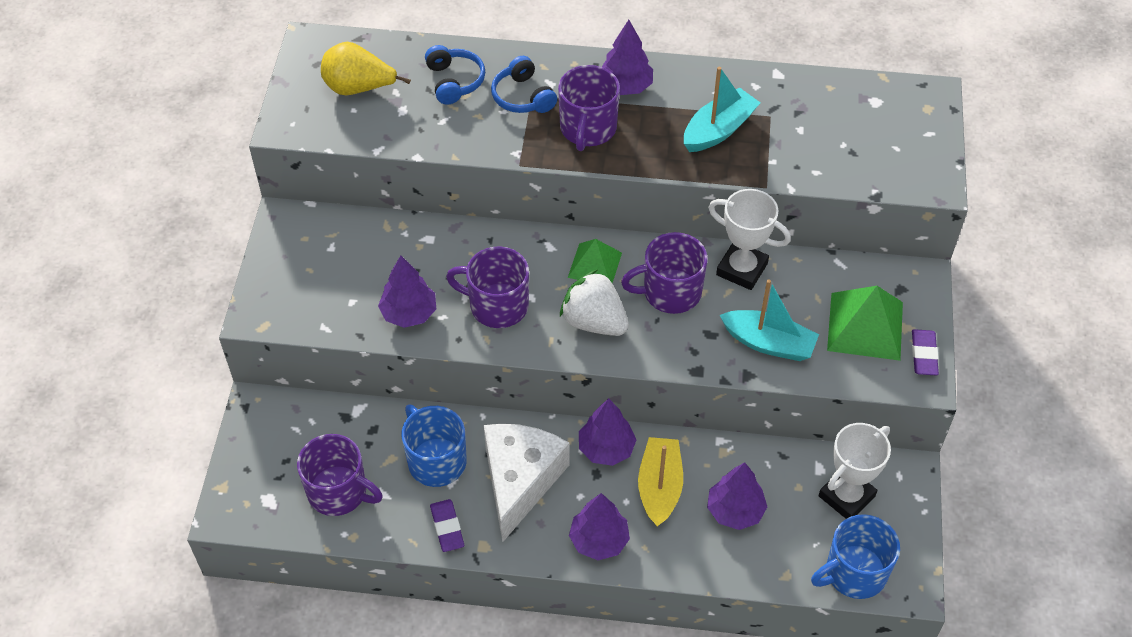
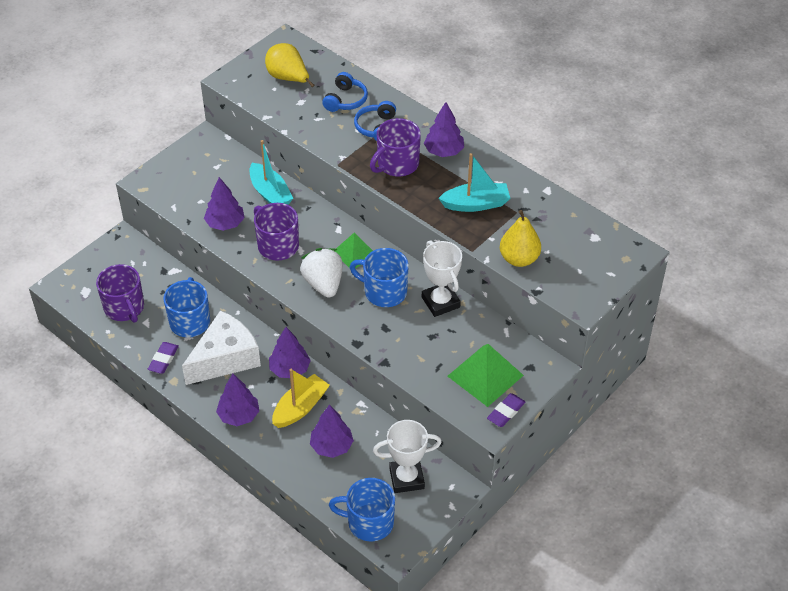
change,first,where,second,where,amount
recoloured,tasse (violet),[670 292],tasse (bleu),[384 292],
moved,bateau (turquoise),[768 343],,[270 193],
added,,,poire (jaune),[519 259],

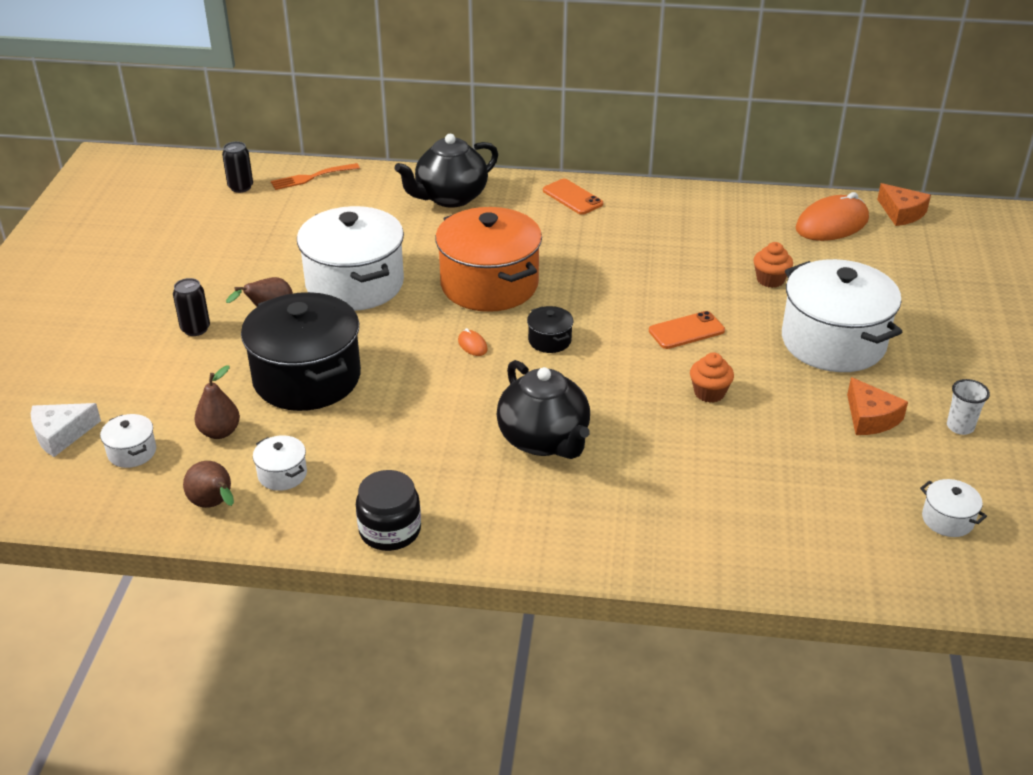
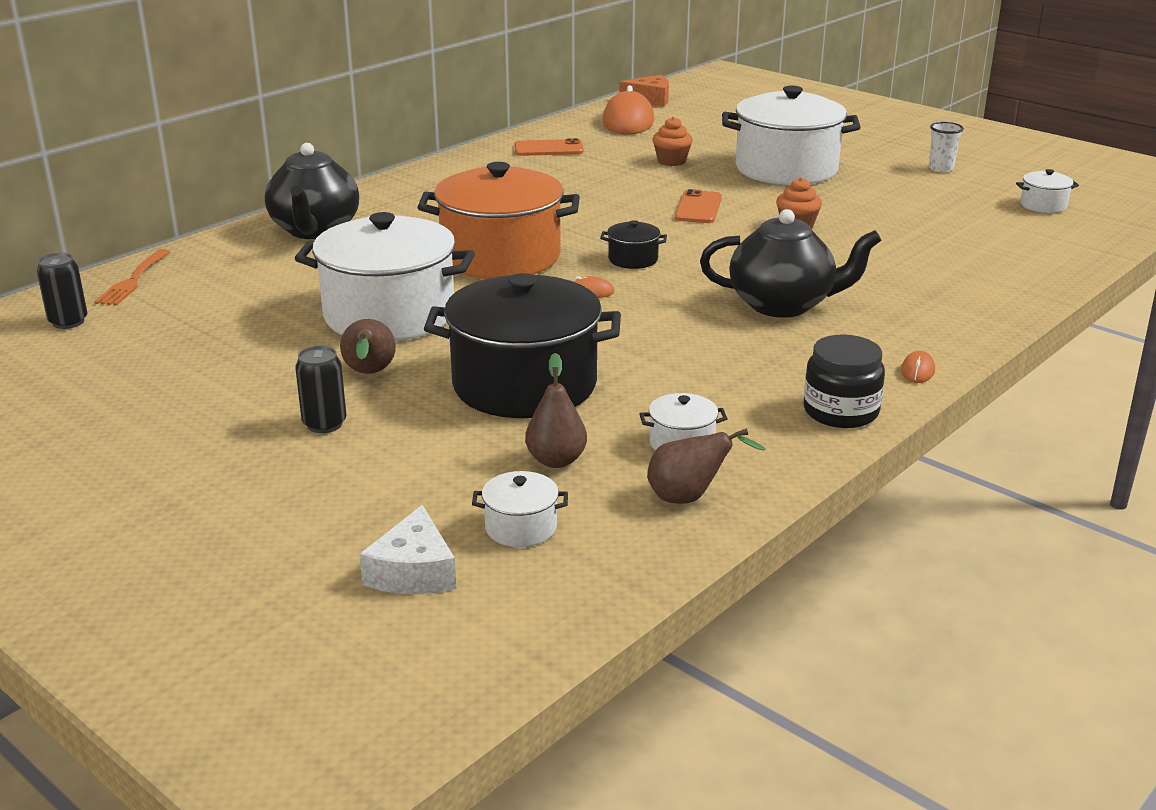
change,first,where,second,where,amount
moved,téléphone (orange),[572 197],,[548 149],
removed,fromage (orange),[870 418],,,
added,,,souris (orange),[917 371],

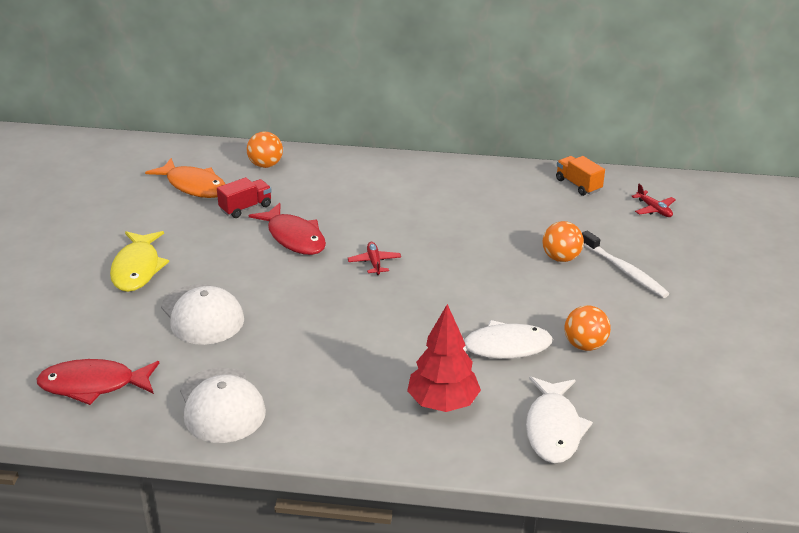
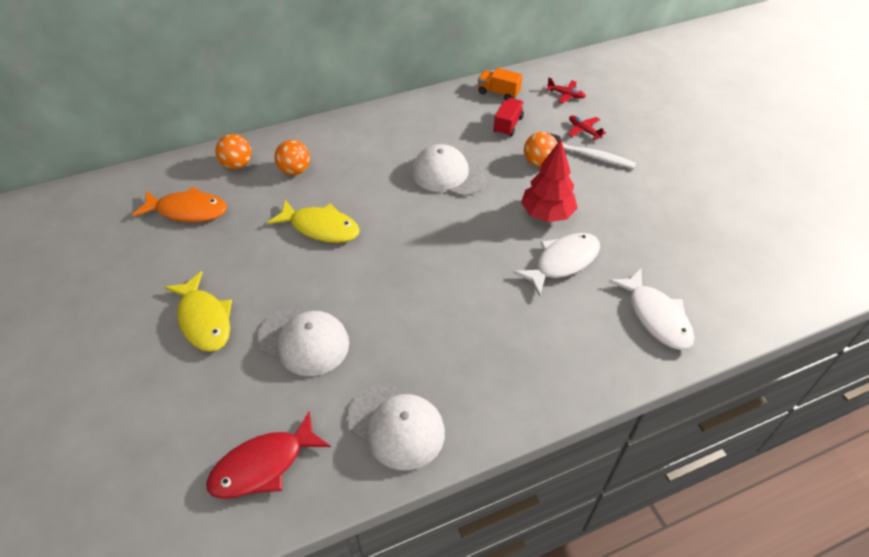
change,first,where,second,where,amount
moved,camion (rouge),[245 208],,[508 125],
recoloured,poisson (rouge),[294 237],poisson (jaune),[320 227],
moved,avion (rouge),[374 262],,[584 130],
moved,arbre (rouge),[443 403],,[547 214],
moved,balle (orange),[585 345],,[295 170],
added,,,casquette (blanc),[449 174],

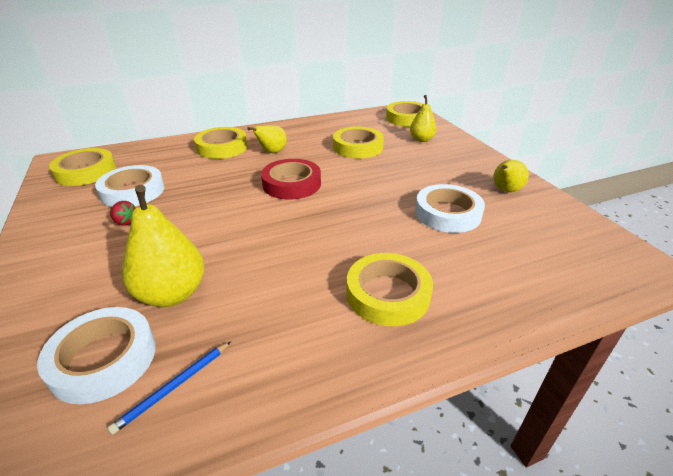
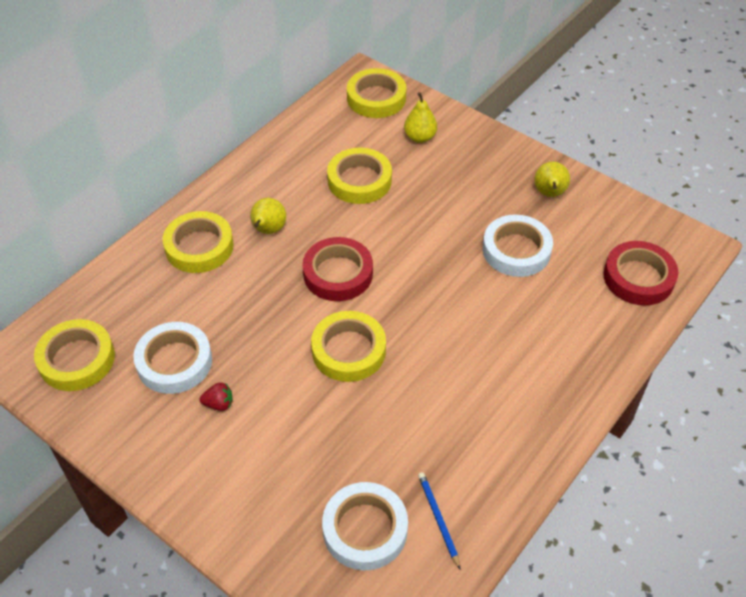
change,first,where,second,where,amount
turned,crayon (bleu),[174 387],,[438 519],150 degrees clockwise
removed,poire (jaune),[172 294],,,
moved,ruban adhésif (jaune),[388 294],,[348 350],
added,,,ruban adhésif (rouge),[638 277],

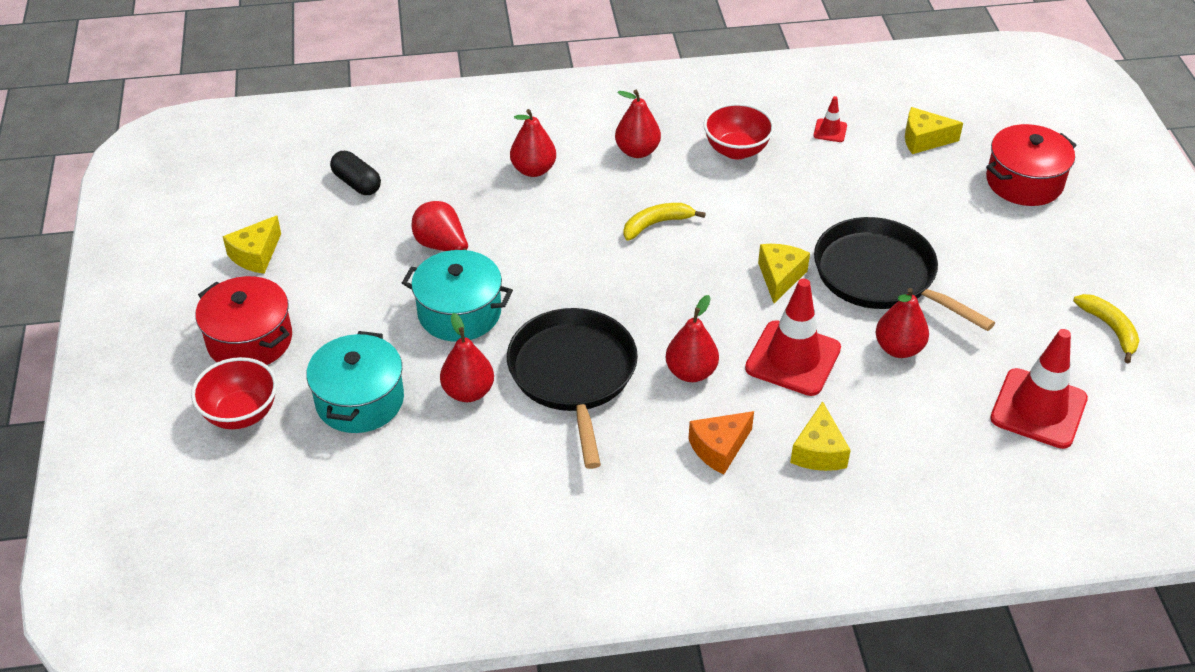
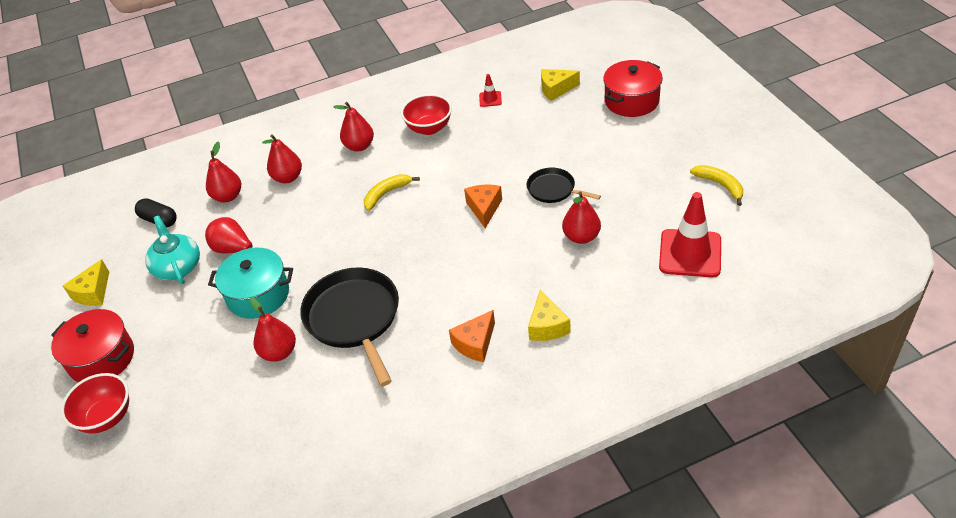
change,first,where,second,where,amount
removed,marmite (turquoise),[360 400],,,
moved,poire (rouge),[691 372],,[228 196],
removed,cône de chantier (rouge),[793 358],,,
recoloured,fromage (jaune),[780 277],fromage (orange),[484 208],
resized,poêle (noir),[880 276],,[553 189],x0.54
added,,,théière (turquoise),[177 266],

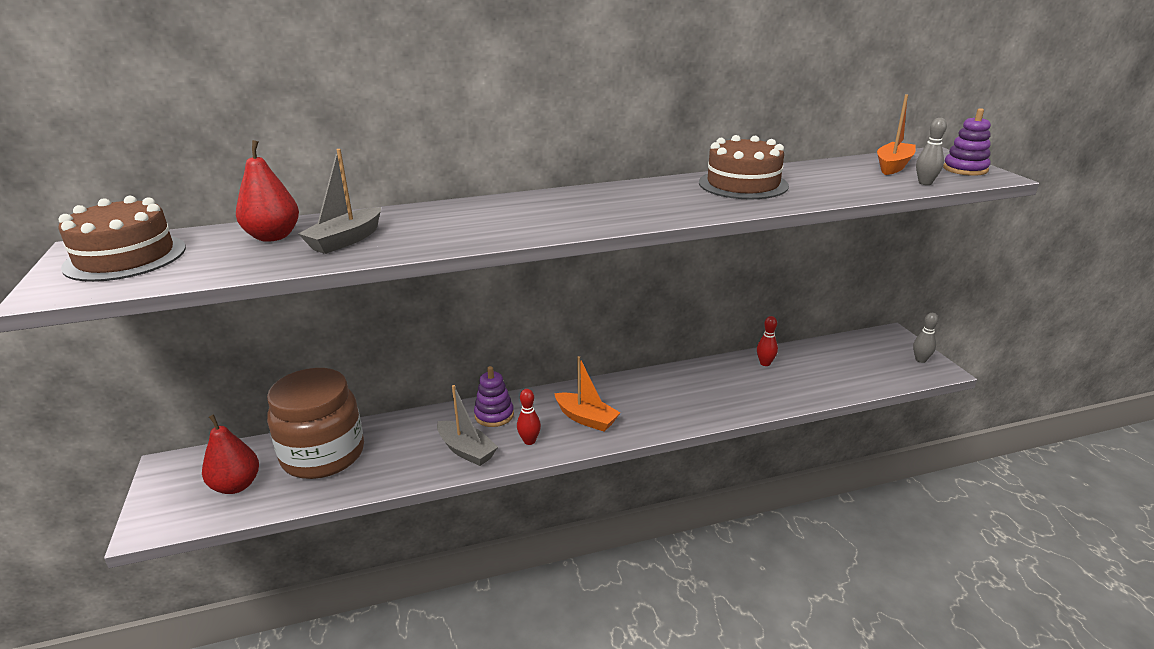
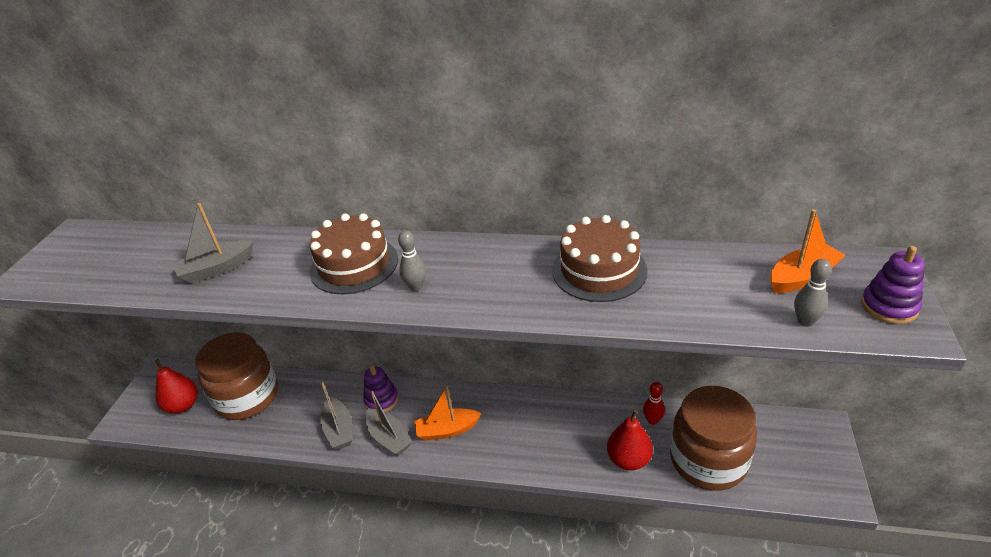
change,first,where,second,where,amount
moved,gâteau (marron),[125 257],,[354 265],
moved,poire (rouge),[273 237],,[628 459],
replaced,quille (rouge),[529 441],bateau (gris),[389 438],
turned,bateau (orange),[586 419],,[447 430],105 degrees clockwise
moved,quille (gris),[920 360],,[416 287],
added,,,bocal (marron),[708 460],

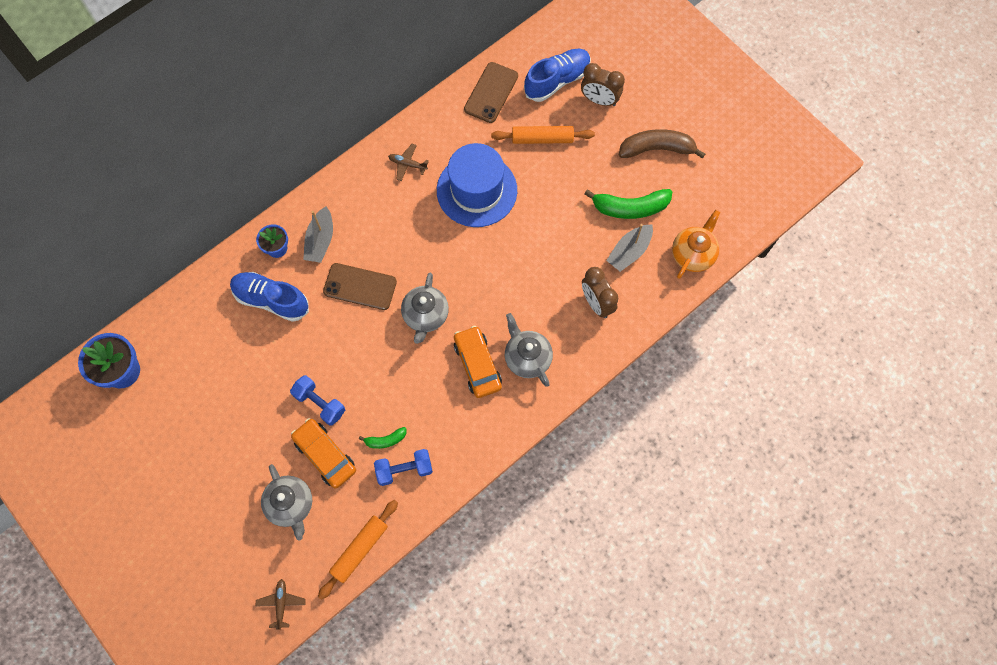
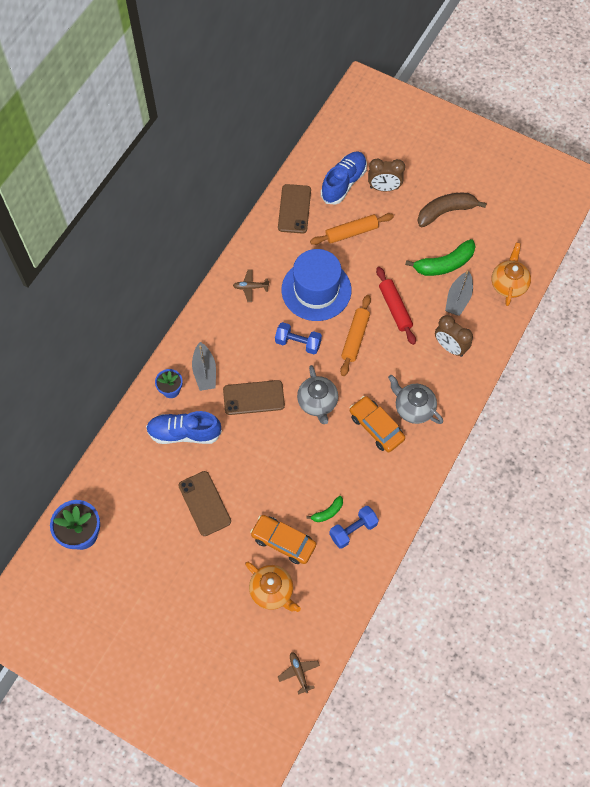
change,first,where,second,where,amount
recoloured,théière (gris),[291 505],théière (orange),[272 591],
moved,haltère (bleu),[320 403],,[298 343],
moved,rouleau à pâtisserie (orange),[359 549],,[355 338],
added,,,téléphone (marron),[204 503],
added,,,rouleau à pâtisserie (rouge),[395 308],

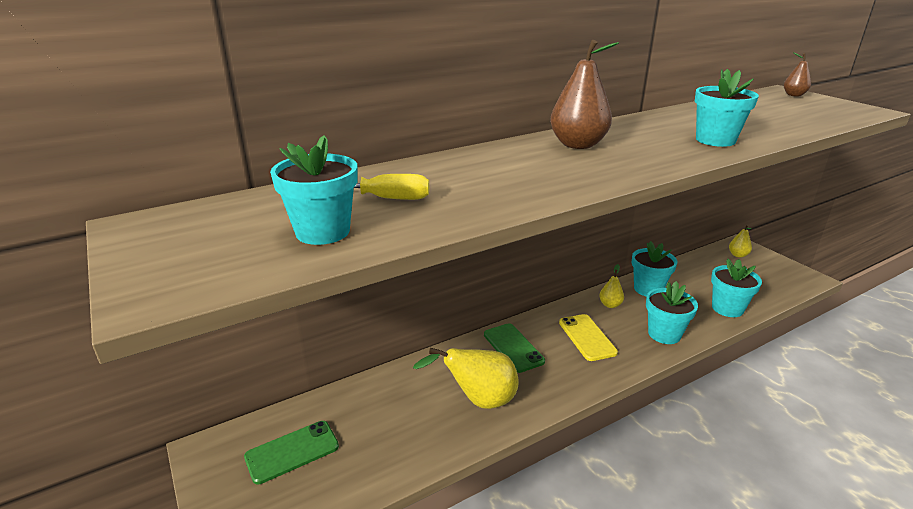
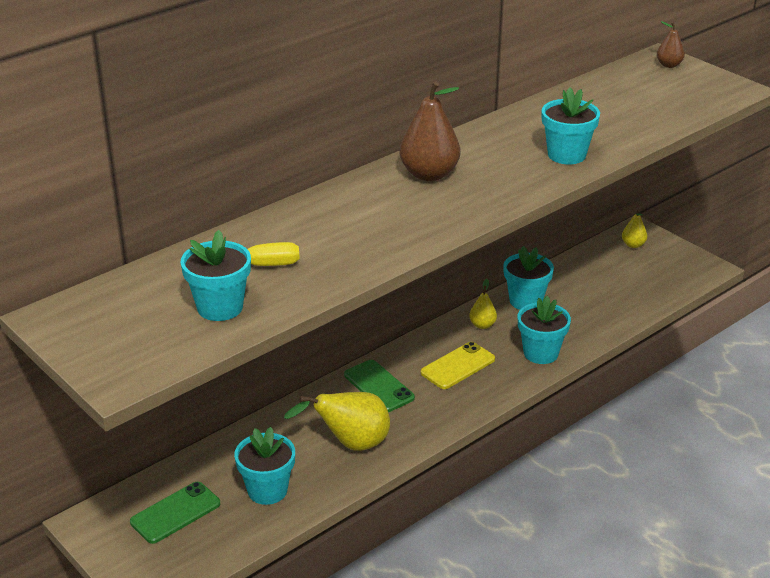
change,first,where,second,where,amount
turned,téléphone (jaune),[587 337],,[458 366],75 degrees clockwise
moved,pot de fleurs (turquoise),[727 308],,[267 490],

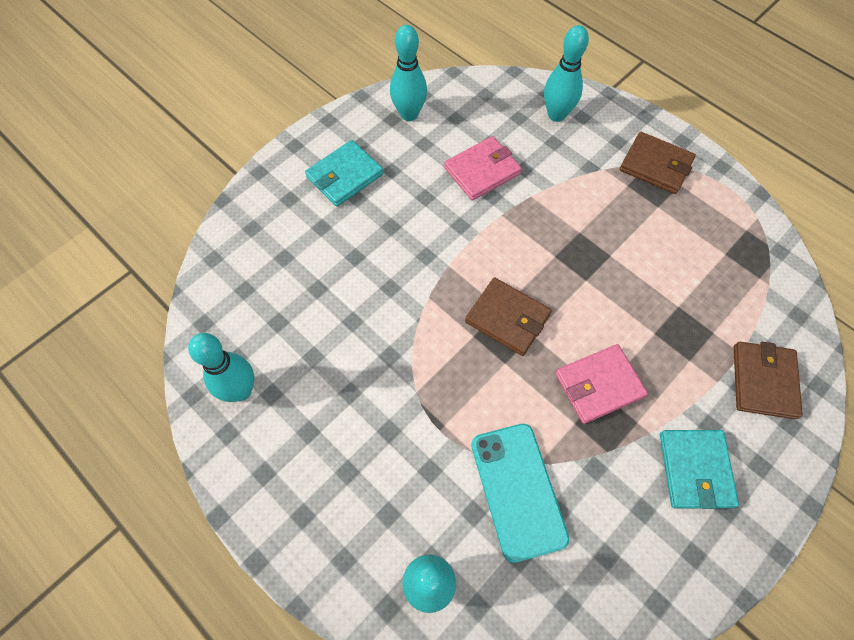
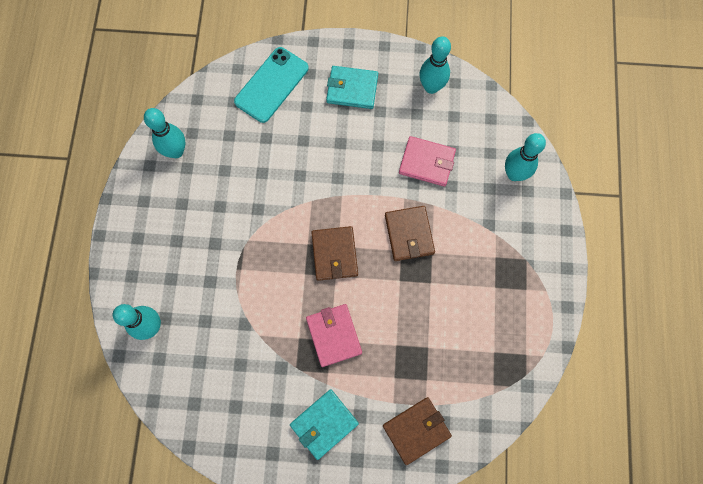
change,first,where,second,where,amount
moved,téléphone (turquoise),[518 490],,[271 85],
turned,portefeuille (rose),[599 385],,[334 335],45 degrees clockwise
moved,portefeuille (marron),[655 165],,[409 234],

